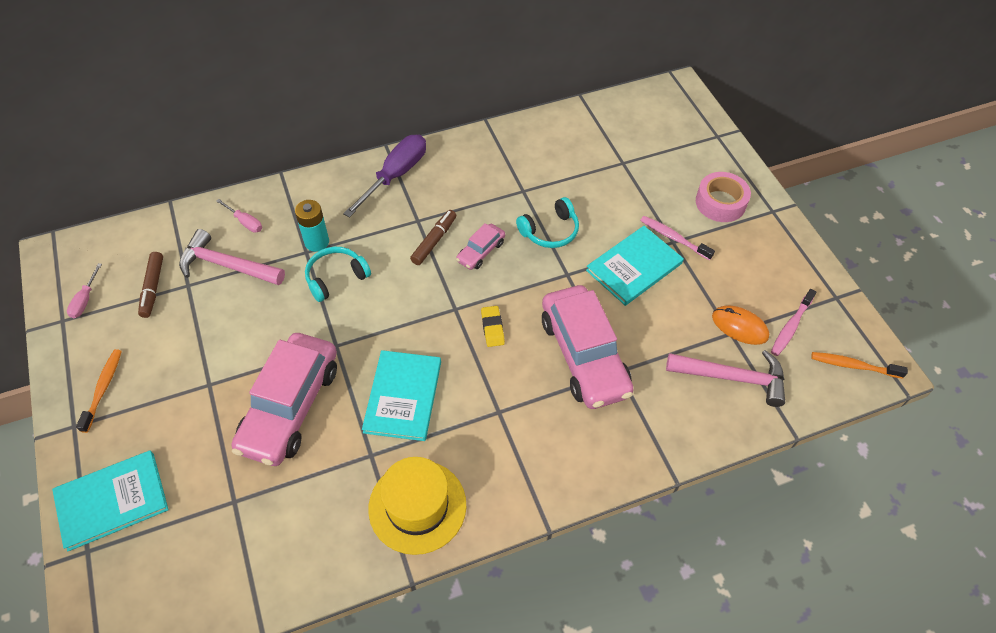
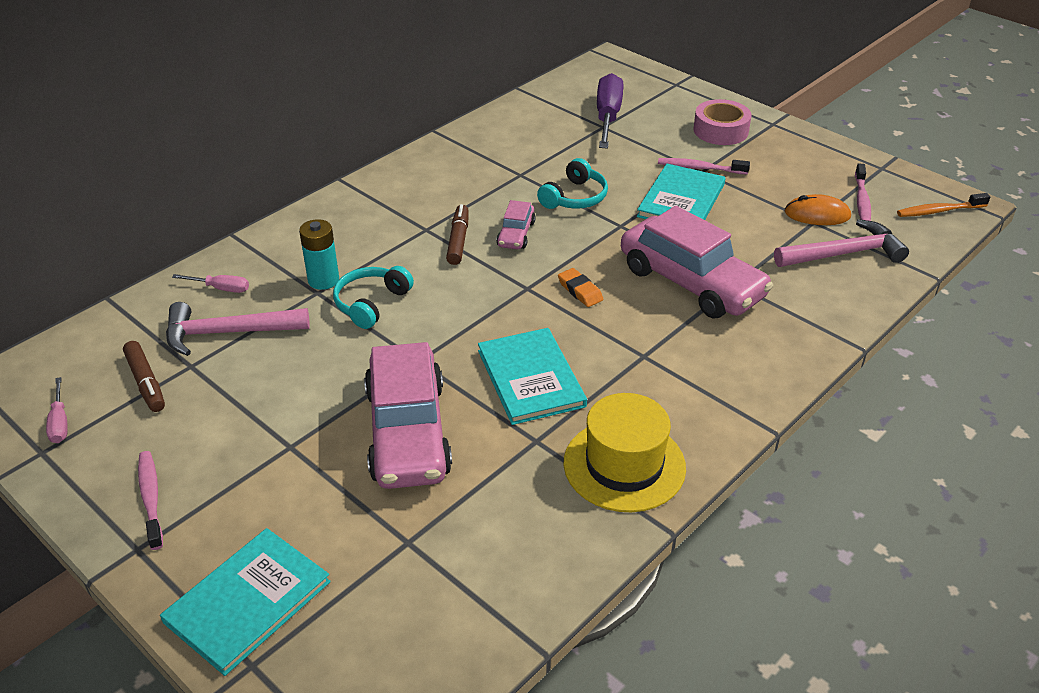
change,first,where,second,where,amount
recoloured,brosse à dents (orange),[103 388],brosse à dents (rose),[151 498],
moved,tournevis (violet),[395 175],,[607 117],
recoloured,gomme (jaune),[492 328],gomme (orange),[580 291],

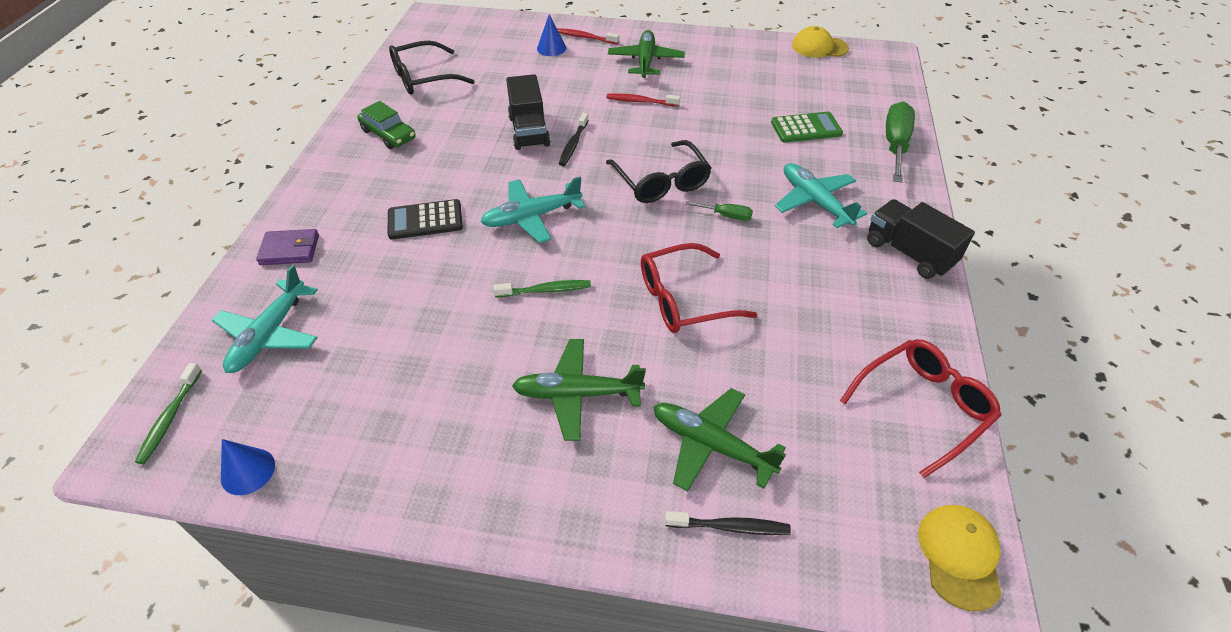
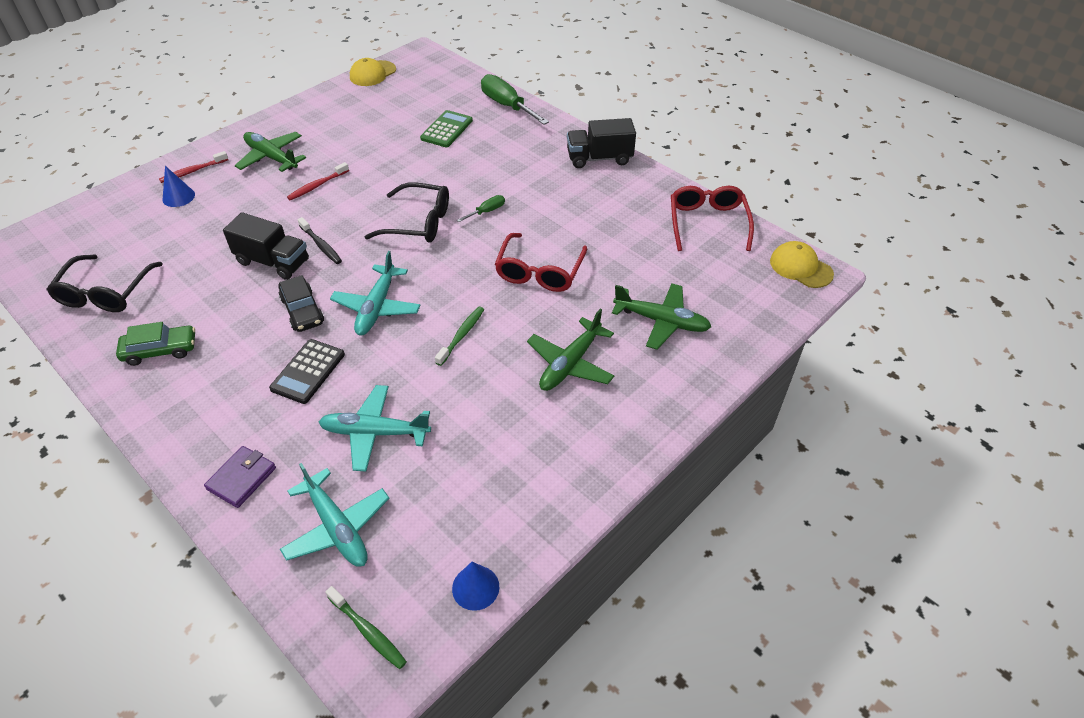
change,first,where,second,where,amount
turned,avion (vert),[711 445],,[661 321],135 degrees counterclockwise
removed,brosse à dents (noir),[730 527],,,
moved,avion (turquoise),[815 201],,[375 433],
added,,,voiture (noir),[302 310],

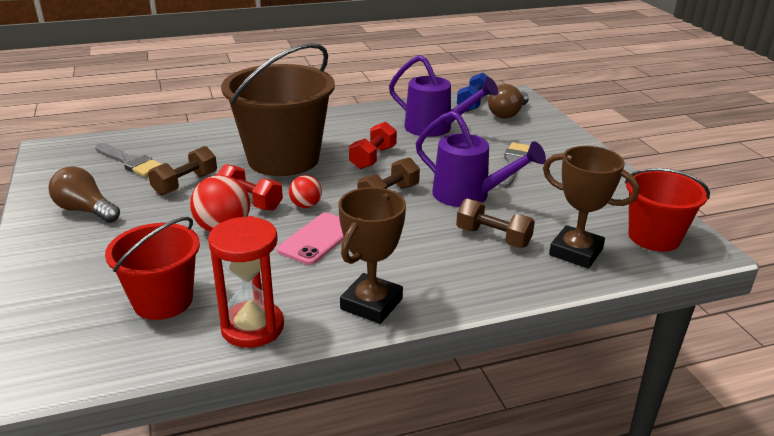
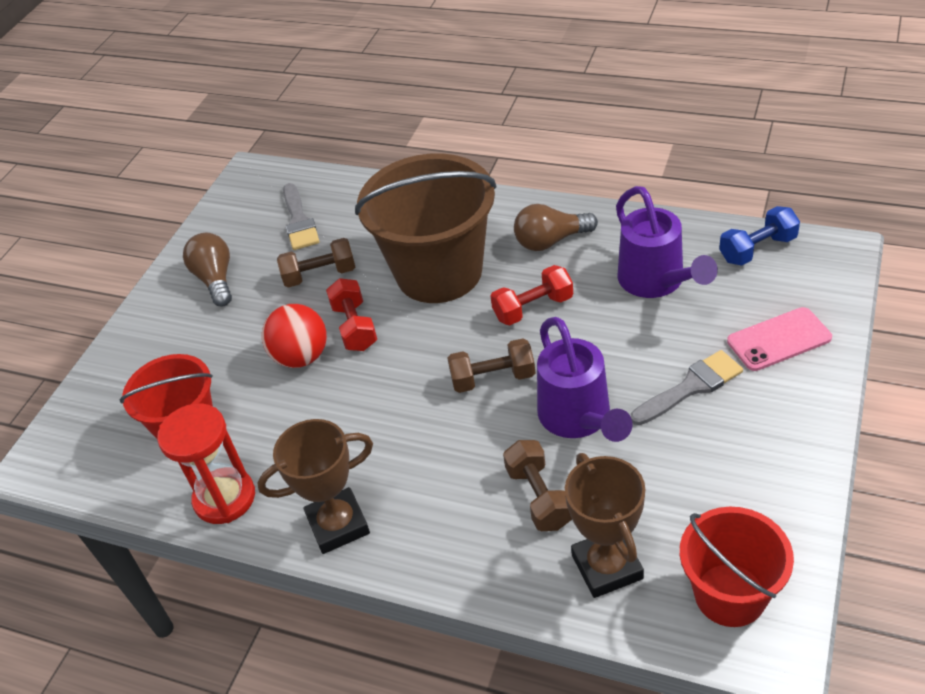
change,first,where,second,where,amount
moved,téléphone (rose),[318 239],,[779 340],
removed,balle (rouge),[306 205],,,
moved,ampoule (marron),[507 114],,[550 241],

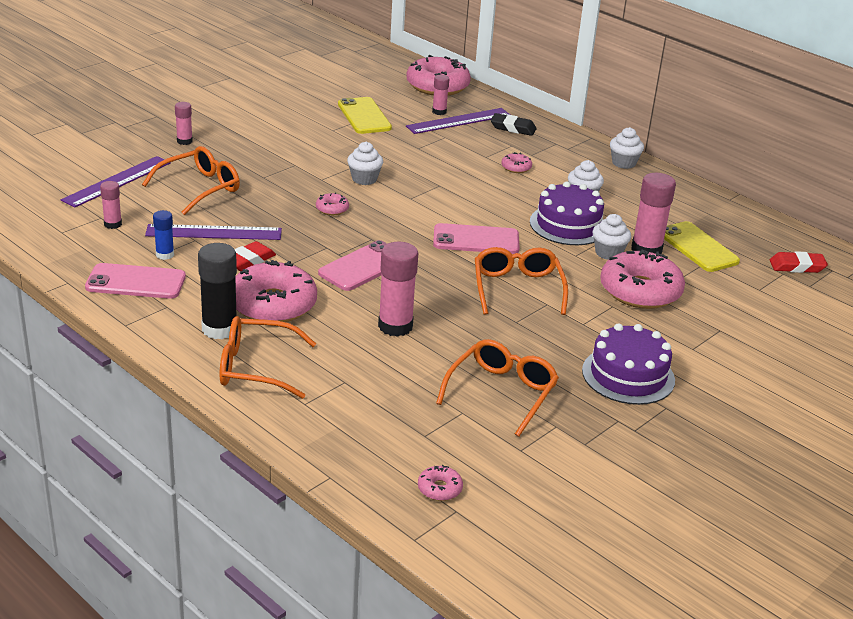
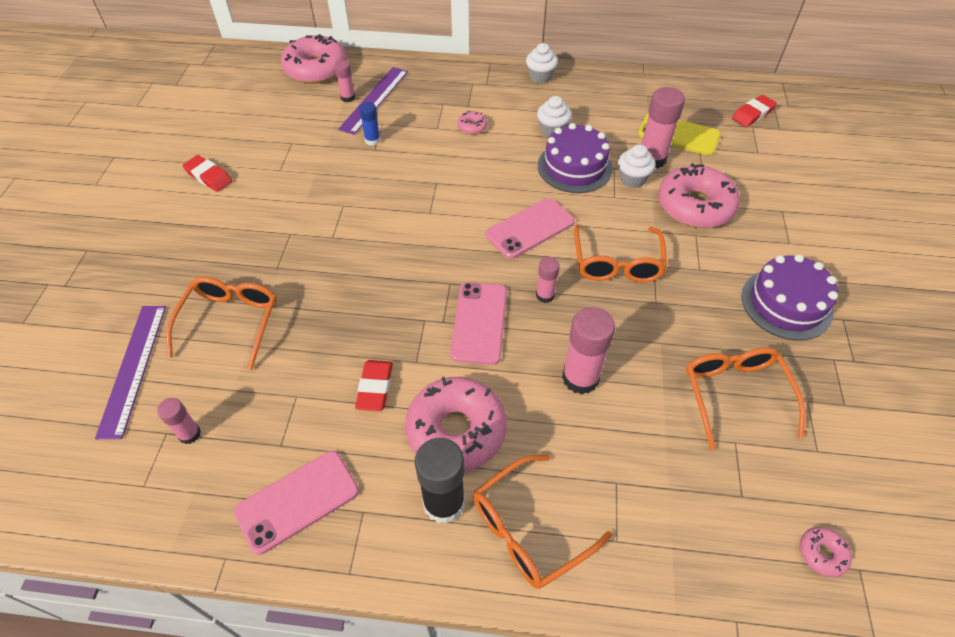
change,first,where,second,where,amount
removed,règle (violet),[214 232],,,
moved,bâton de colle (bleu),[165 255],,[372 140],
moved,bâton de colle (rose),[184 141],,[545 295],
removed,beignet (rose),[332 209],,,
removed,téléphone (jaune),[364 116],,,
removed,muffin (blanc),[364 179],,,
turned,lunettes (orange),[517 288],,[617 263],135 degrees counterclockwise
removed,gomme (noir),[513 128],,,
added,,,gomme (rouge),[209 176],

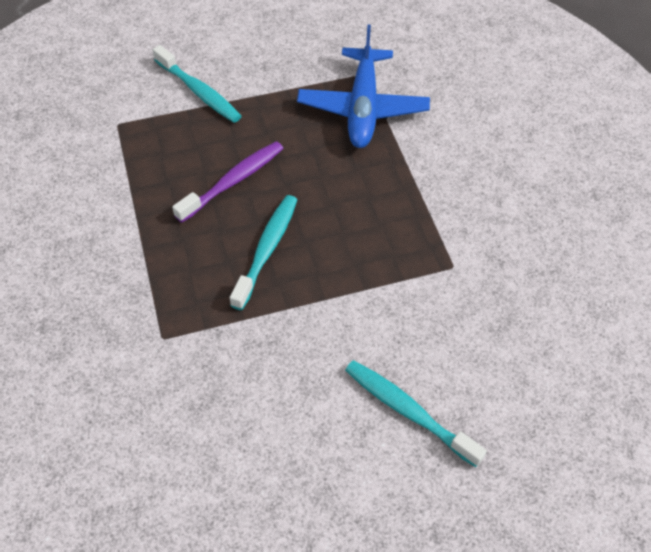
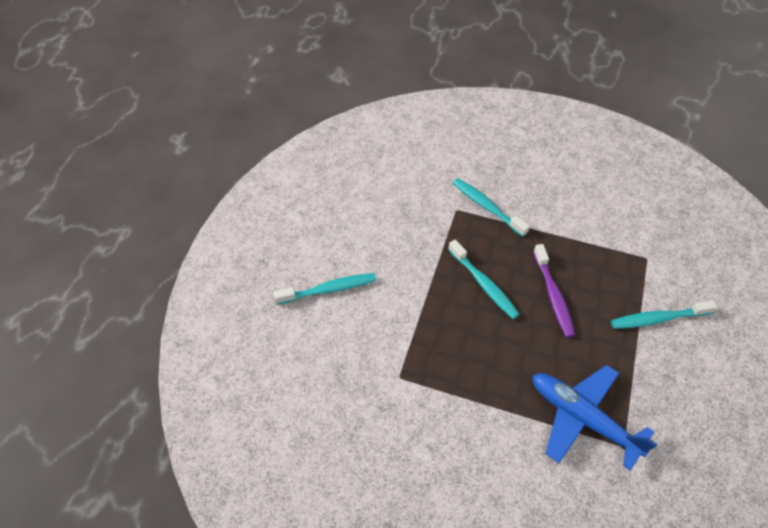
change,first,where,second,where,amount
added,,,brosse à dents (turquoise),[487 207],

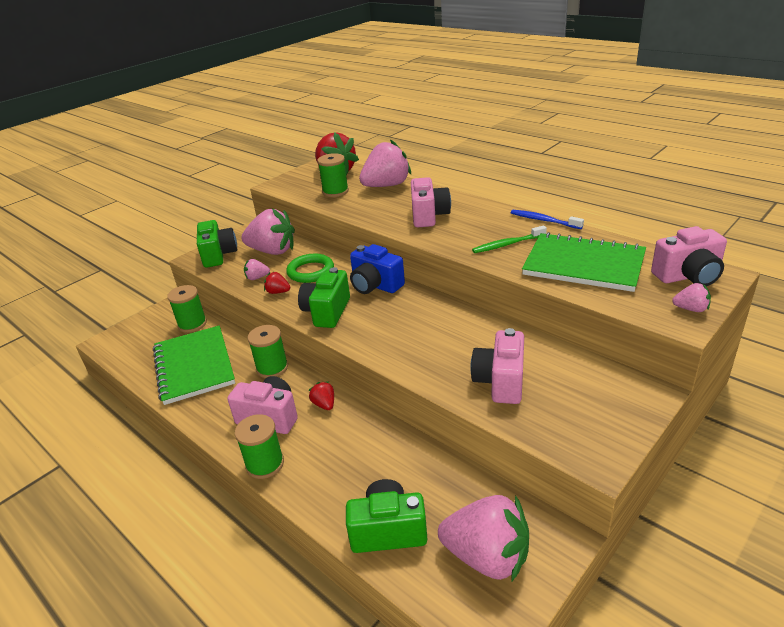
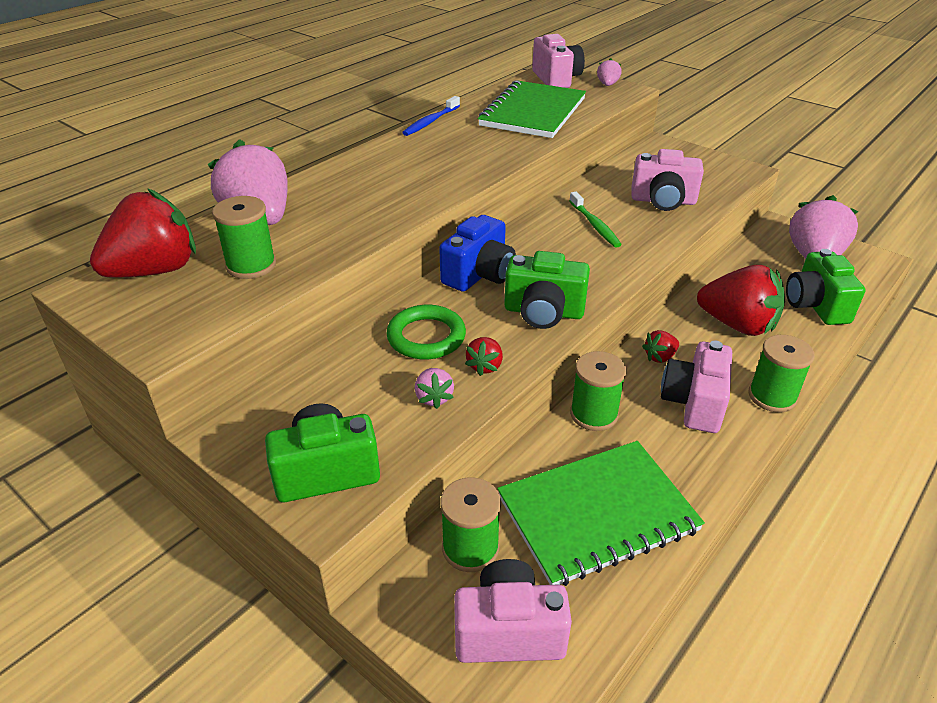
change,first,where,second,where,amount
removed,fraise (rose),[273 251],,,
moved,appareil photo (rose),[429 216],,[509 631],
moved,brosse à dents (vert),[507 244],,[595 225],
added,,,fraise (rouge),[737 325],

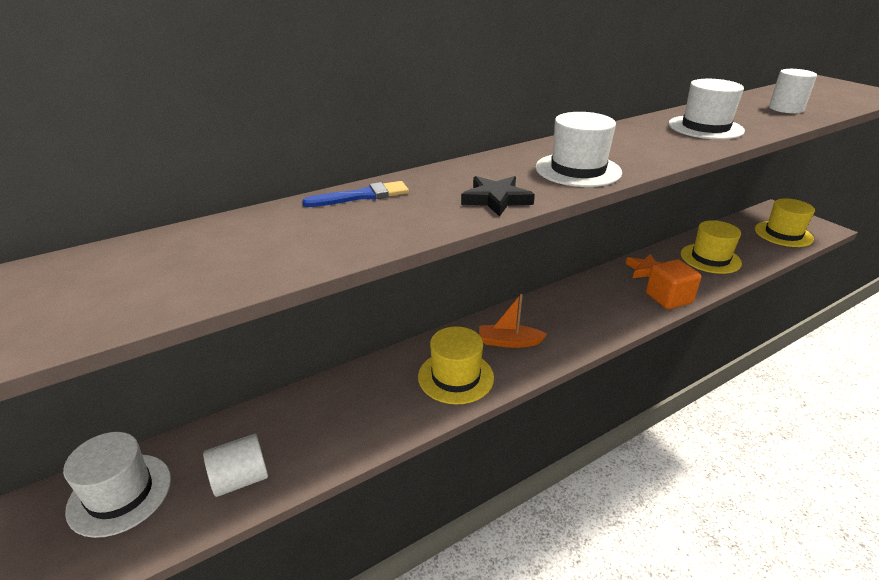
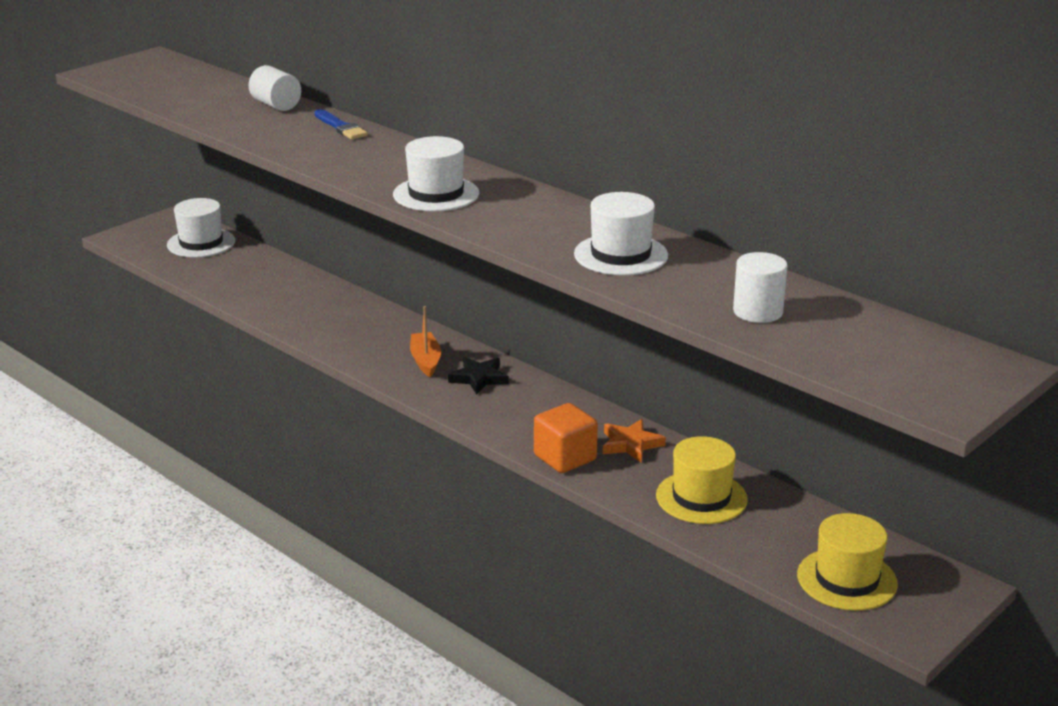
change,first,where,second,where,amount
moved,cylindre (blanc),[240 479],,[276 105],
removed,chapeau (jaune),[455 377],,,
moved,étoile (noir),[496 199],,[479 378],

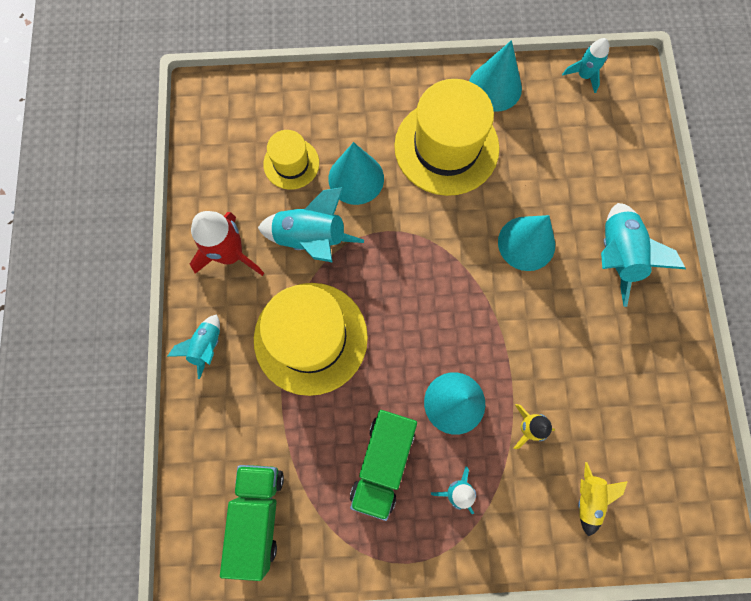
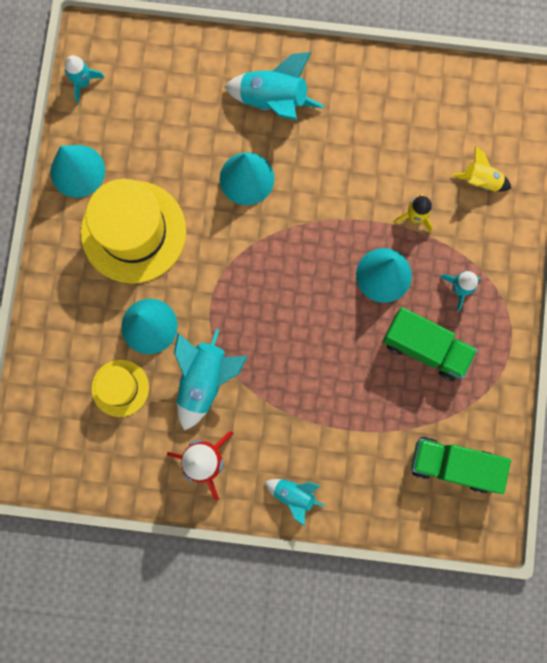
change,first,where,second,where,amount
removed,chapeau (jaune),[310 338],,,

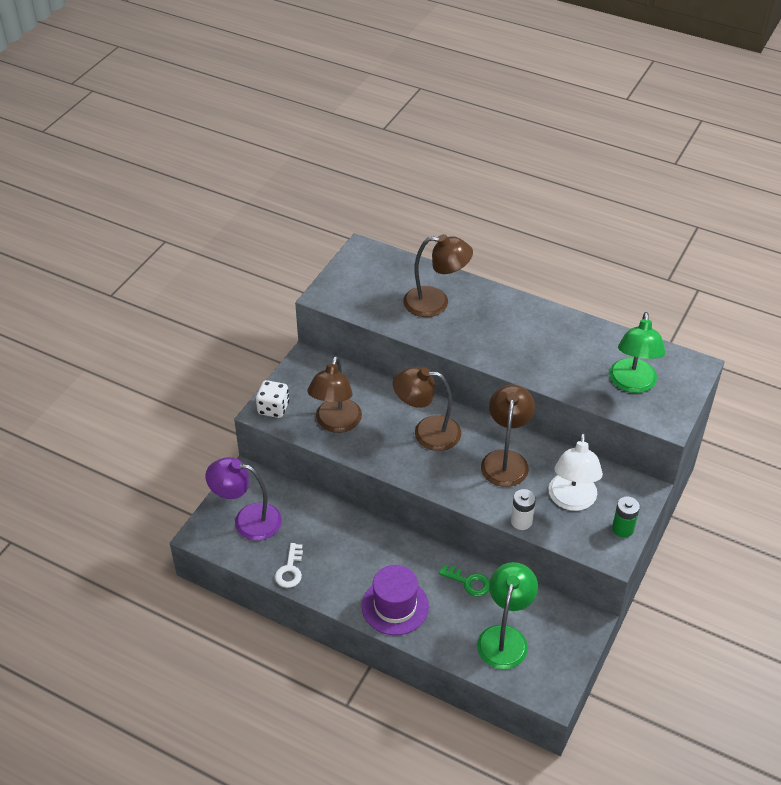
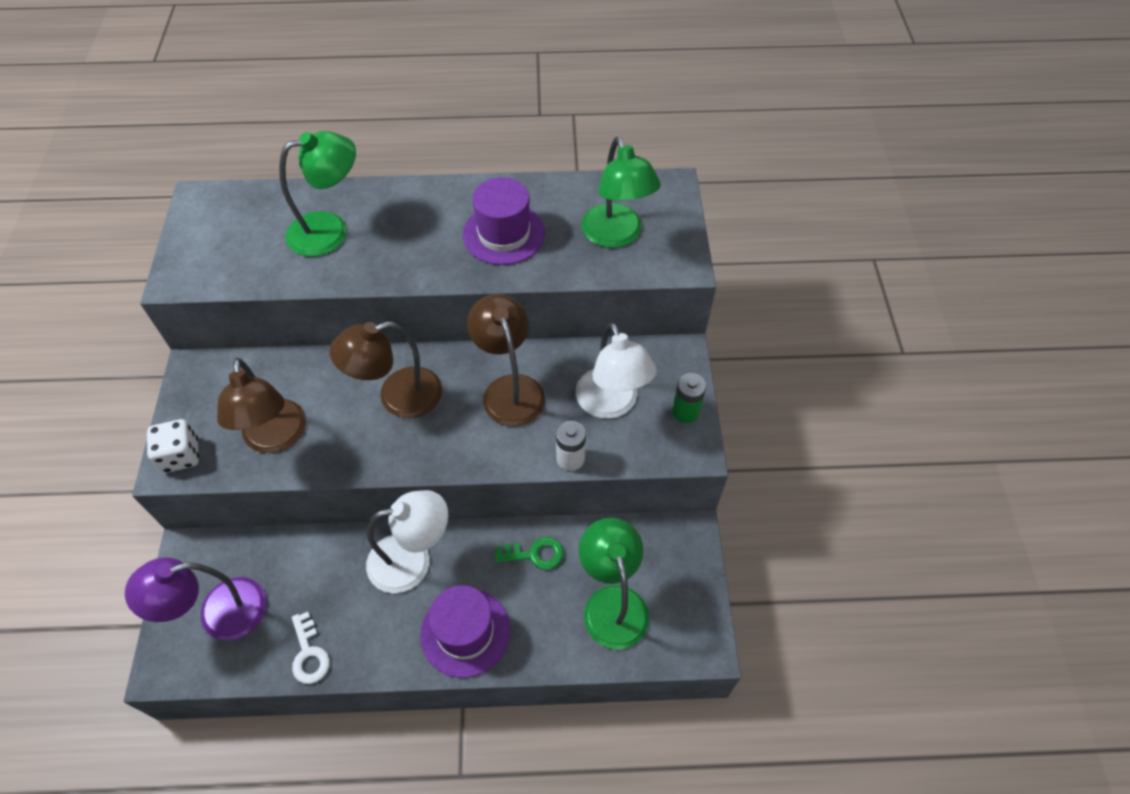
change,first,where,second,where,amount
recoloured,lampe (marron),[436 303],lampe (vert),[330 230],
added,,,lampe (blanc),[412 560],
added,,,chapeau (violet),[504 234],

